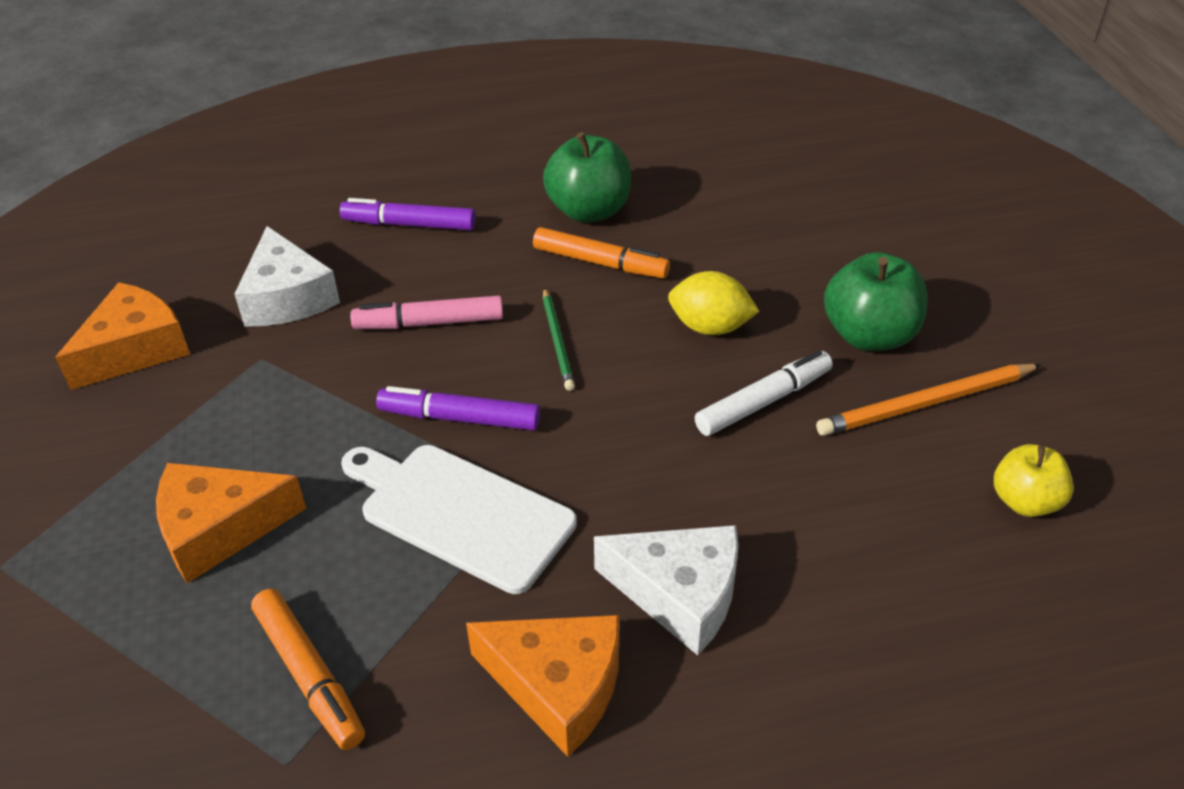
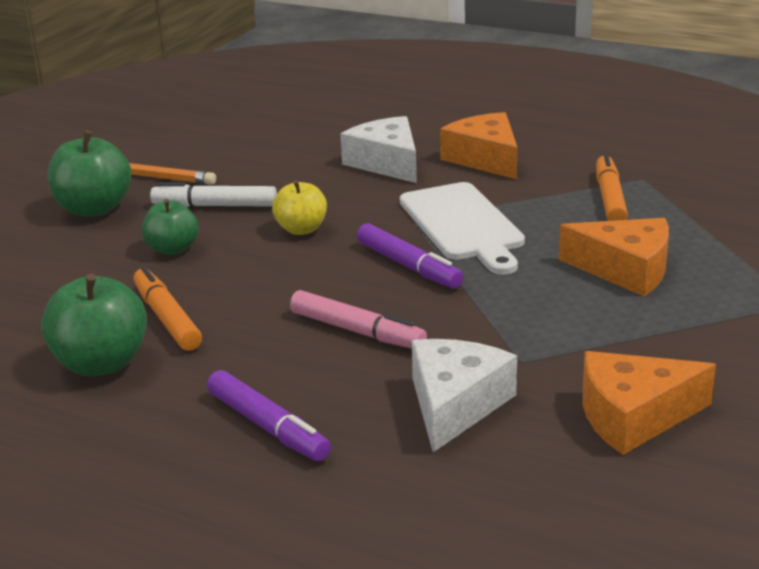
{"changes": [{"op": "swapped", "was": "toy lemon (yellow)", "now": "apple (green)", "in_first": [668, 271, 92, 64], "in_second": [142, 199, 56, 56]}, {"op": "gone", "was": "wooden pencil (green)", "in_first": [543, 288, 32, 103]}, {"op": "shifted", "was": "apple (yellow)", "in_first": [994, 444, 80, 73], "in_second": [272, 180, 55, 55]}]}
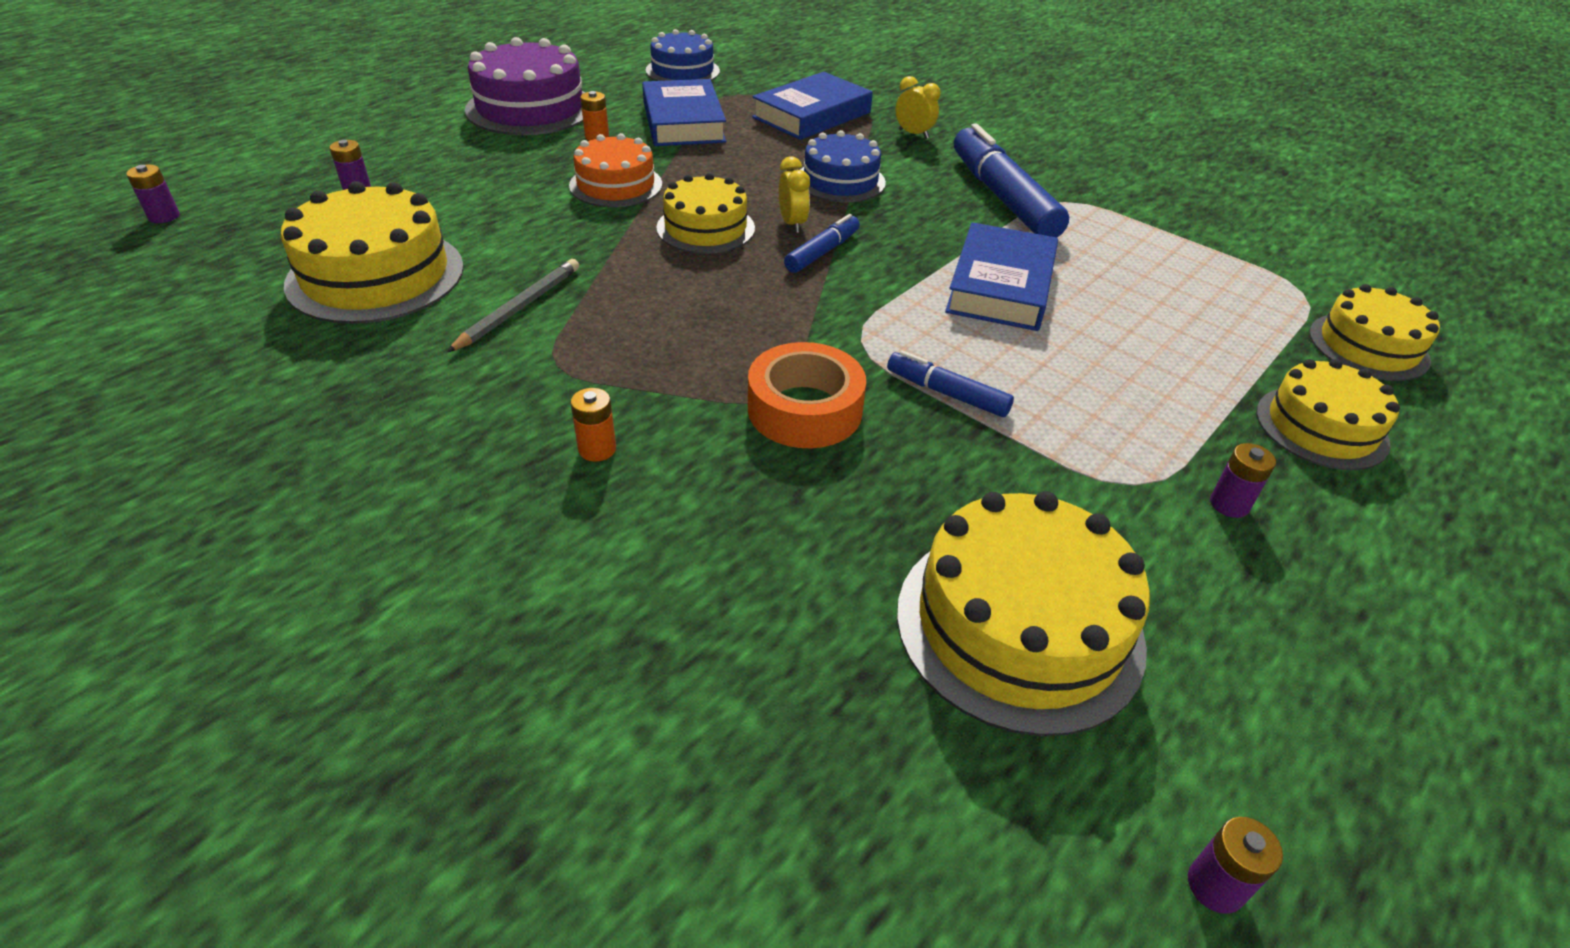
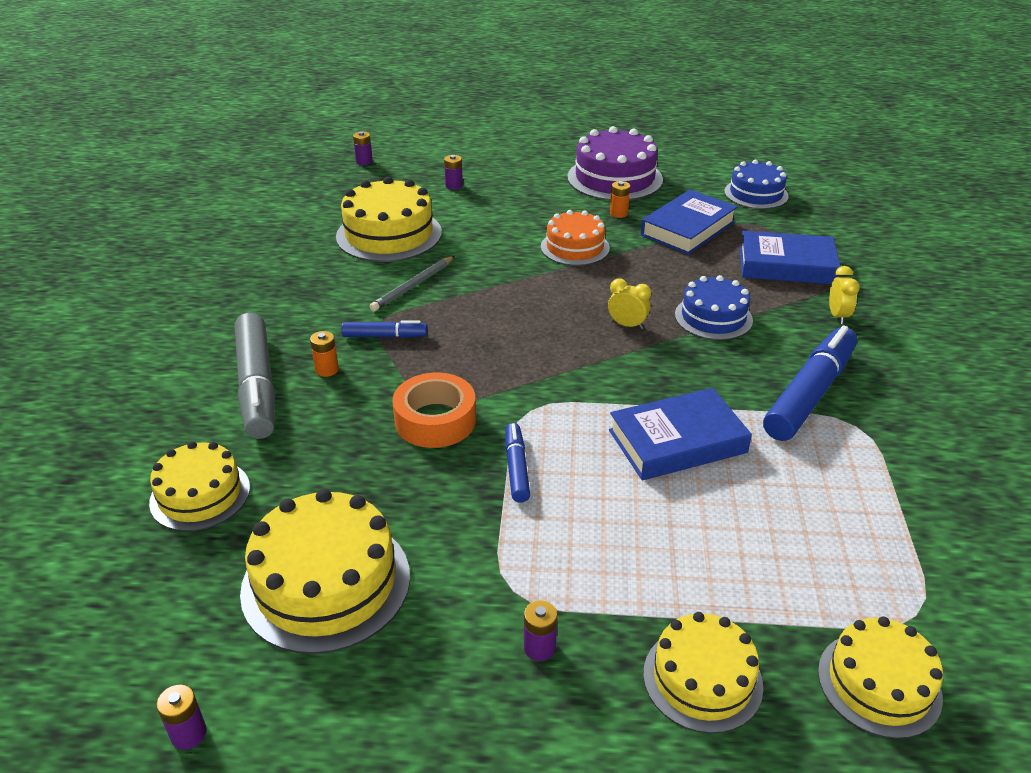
{"changes": [{"op": "rotated", "was": "alarm clock (yellow)", "in_first": [779, 156, 31, 77], "in_second": [608, 279, 43, 50], "clockwise": -105}, {"op": "shifted", "was": "cake (yellow)", "in_first": [656, 173, 99, 81], "in_second": [149, 441, 101, 90]}, {"op": "shifted", "was": "marker pen (cobalt)", "in_first": [784, 214, 76, 59], "in_second": [341, 320, 86, 18]}, {"op": "rotated", "was": "wooden pencil (grey)", "in_first": [447, 259, 132, 93], "in_second": [369, 256, 85, 55], "clockwise": 135}, {"op": "new", "now": "marker pen (grey)", "in_second": [234, 313, 41, 126]}]}
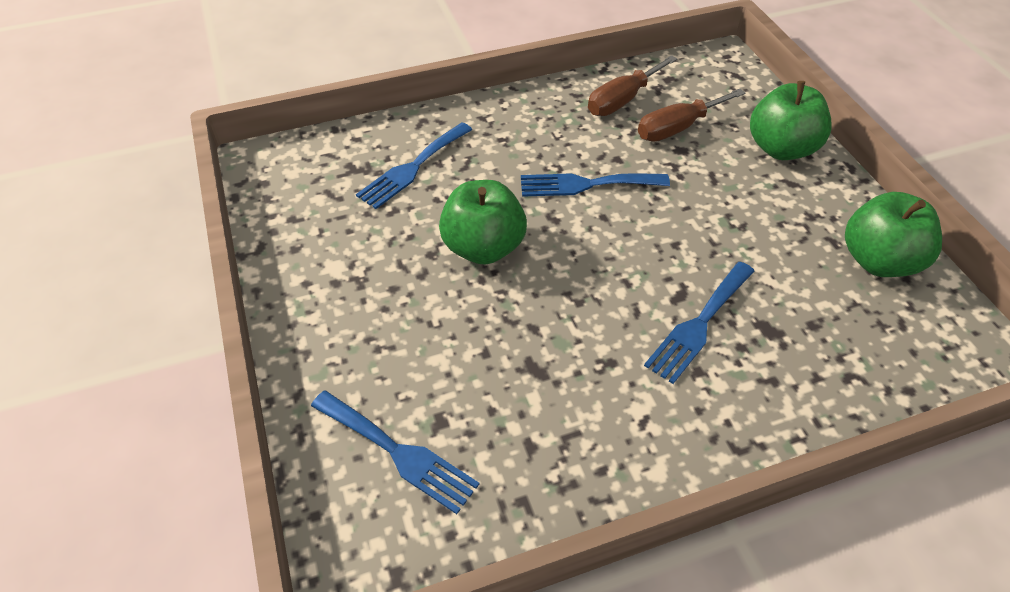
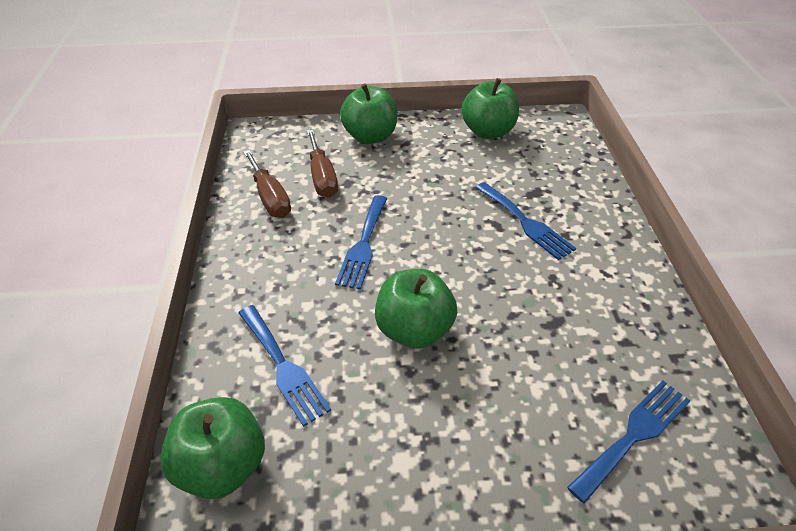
{"changes": [{"op": "new", "now": "apple (green)", "in_second": [160, 397, 105, 102]}]}
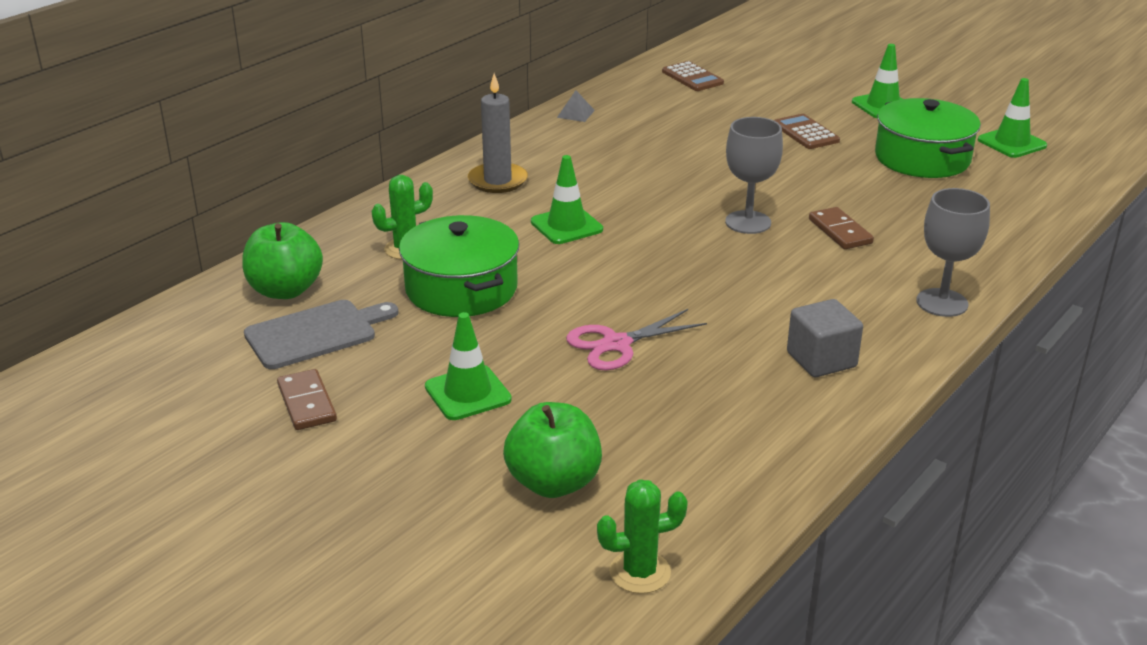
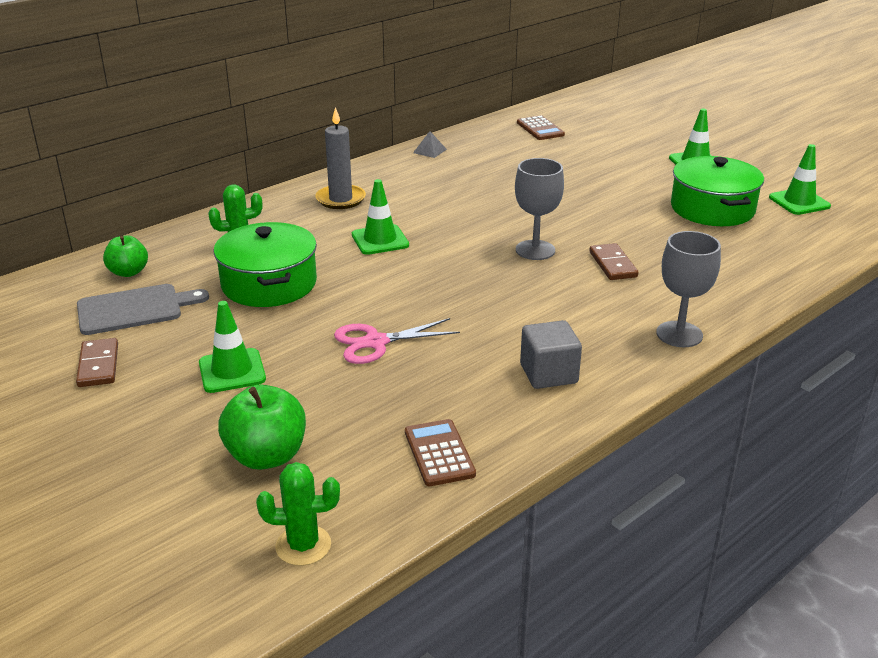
{"changes": [{"op": "shifted", "was": "pocket calculator (brown)", "in_first": [774, 114, 66, 35], "in_second": [405, 419, 71, 67]}, {"op": "scaled", "was": "apple (green)", "in_first": [242, 222, 81, 77], "in_second": [103, 235, 45, 42], "ratio": 0.65}]}
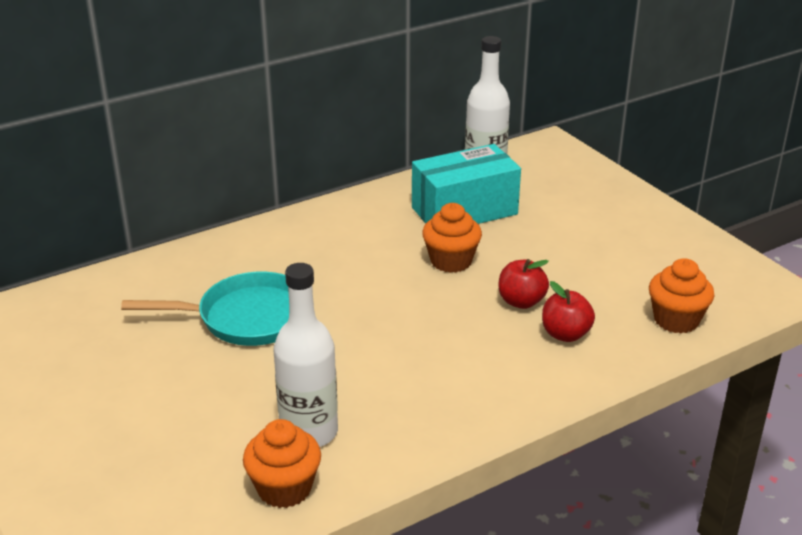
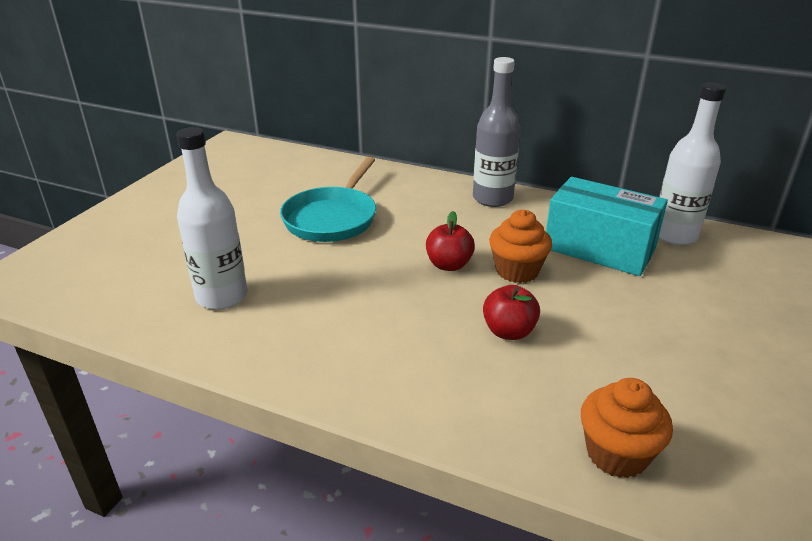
{"changes": [{"op": "rotated", "was": "skillet (aqua)", "in_first": [121, 272, 168, 74], "in_second": [280, 157, 96, 85], "clockwise": 60}, {"op": "shifted", "was": "apple (crimson)", "in_first": [542, 281, 53, 61], "in_second": [426, 211, 49, 60]}, {"op": "gone", "was": "cupcake (orange-coloured)", "in_first": [243, 419, 78, 89]}, {"op": "new", "now": "drink bottle (grey)", "in_second": [473, 57, 48, 150]}]}
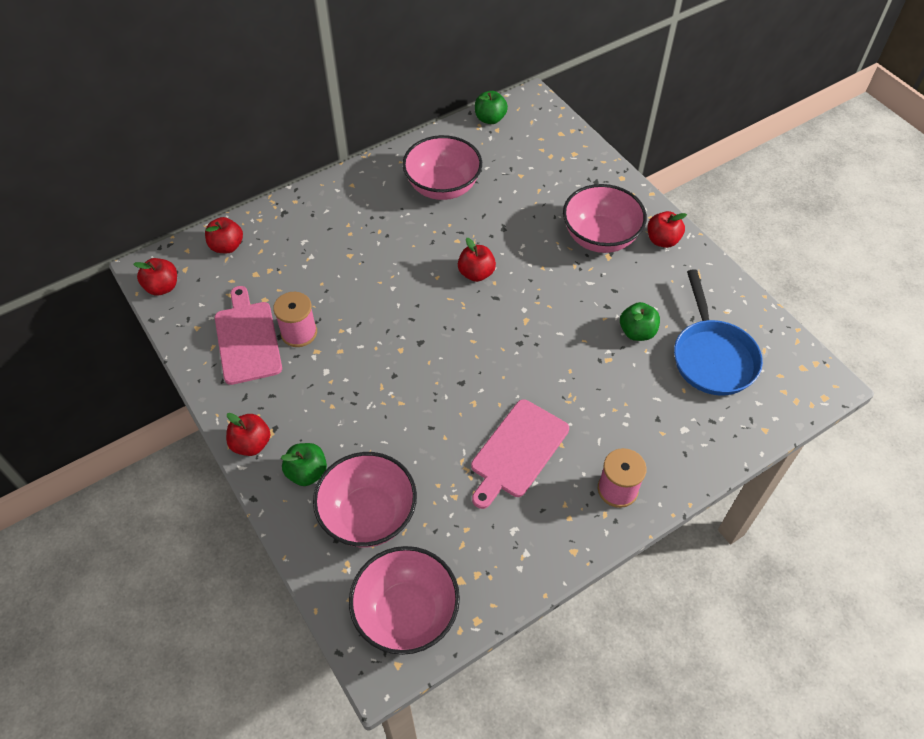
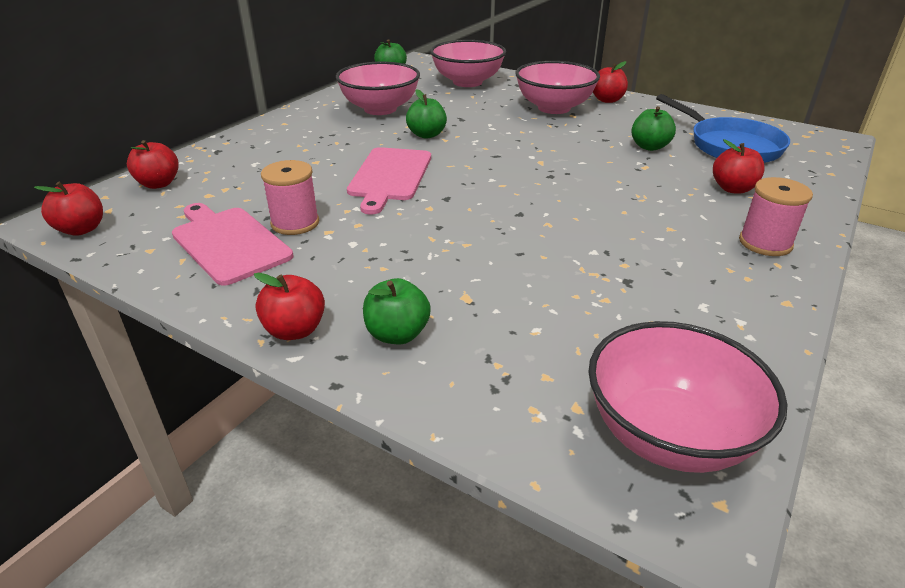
{"changes": [{"op": "shifted", "was": "apple (crimson)", "in_first": [458, 238, 38, 44], "in_second": [713, 139, 52, 55]}, {"op": "shifted", "was": "chopping board (rosy)", "in_first": [471, 399, 98, 110], "in_second": [347, 147, 84, 67]}, {"op": "shifted", "was": "bowl (rosy)", "in_first": [313, 452, 104, 95], "in_second": [430, 40, 76, 47]}, {"op": "new", "now": "apple (green)", "in_second": [406, 89, 41, 50]}]}
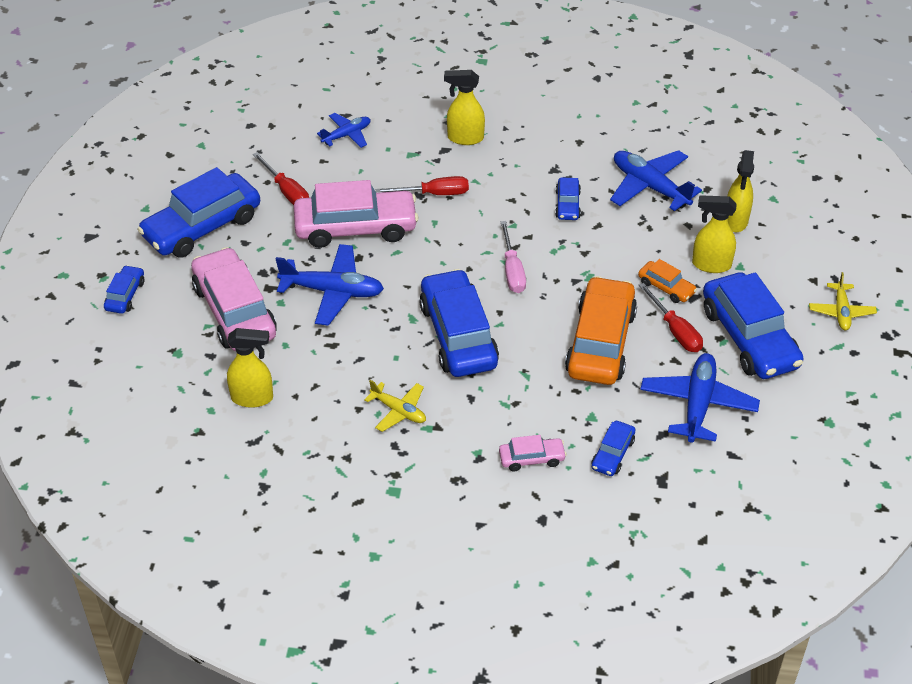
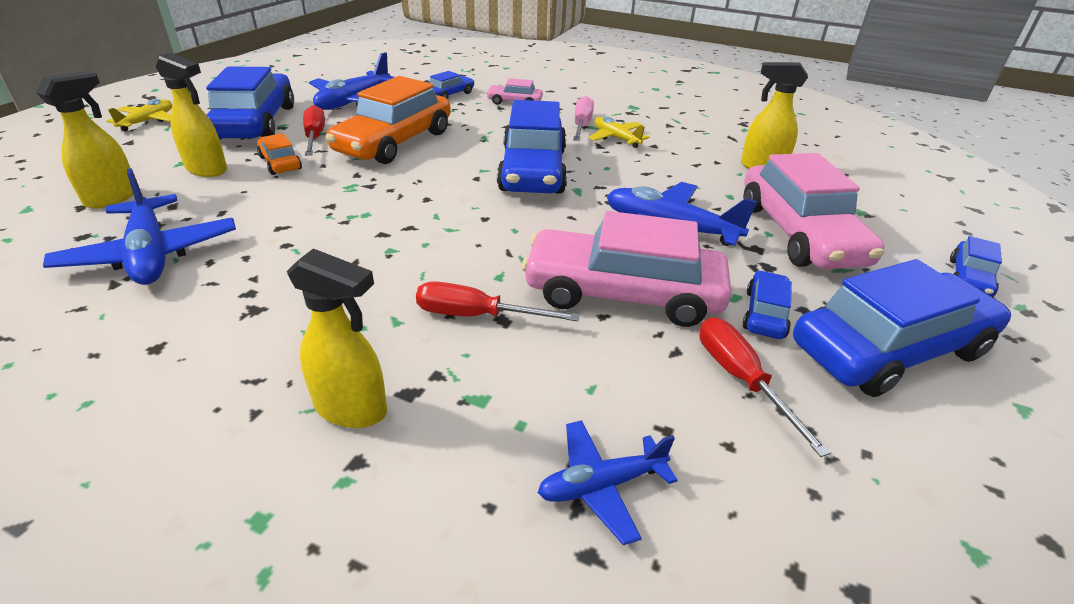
{"changes": [{"op": "shifted", "was": "toy car (cobalt)", "in_first": [555, 177, 26, 43], "in_second": [743, 270, 49, 69]}, {"op": "shifted", "was": "hand screwdriver (rosy)", "in_first": [501, 221, 25, 72], "in_second": [573, 96, 21, 45]}]}
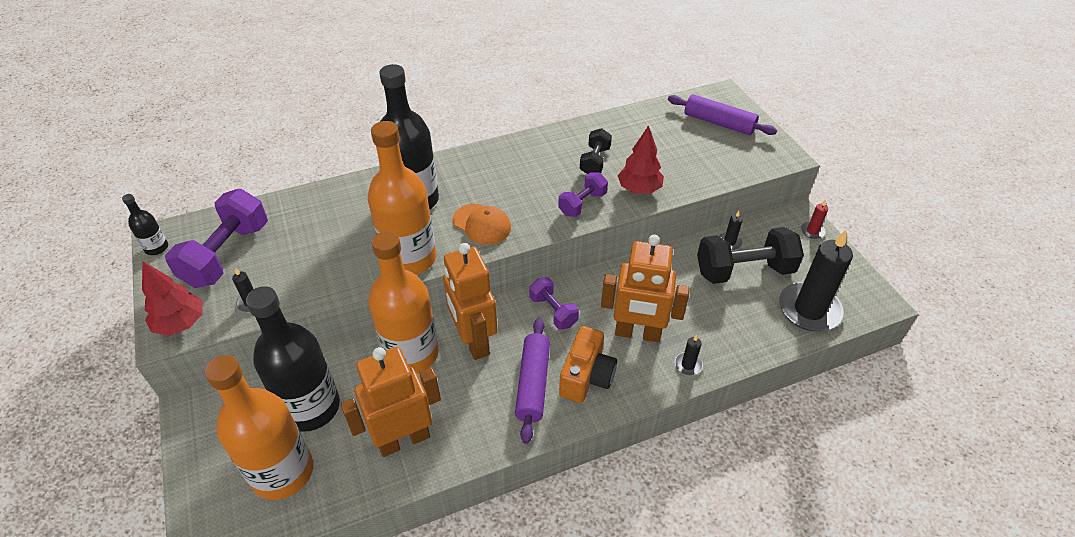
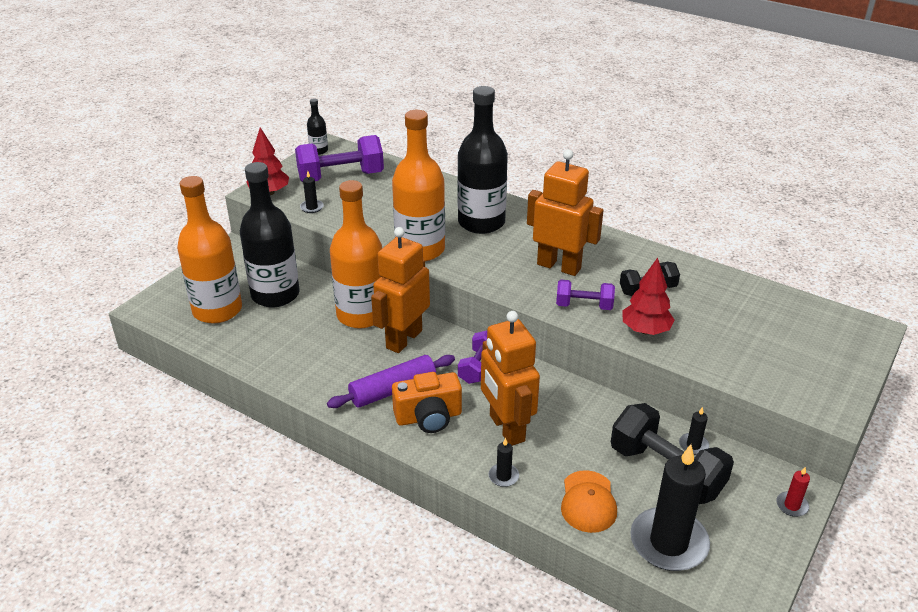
{"changes": [{"op": "gone", "was": "pastry roller (royal purple)", "in_first": [668, 94, 109, 41]}, {"op": "shifted", "was": "baseball cap (orange-coloured)", "in_first": [452, 204, 59, 41], "in_second": [561, 470, 56, 63]}, {"op": "shifted", "was": "robot (orange-coloured)", "in_first": [341, 347, 100, 110], "in_second": [527, 149, 77, 127]}]}
